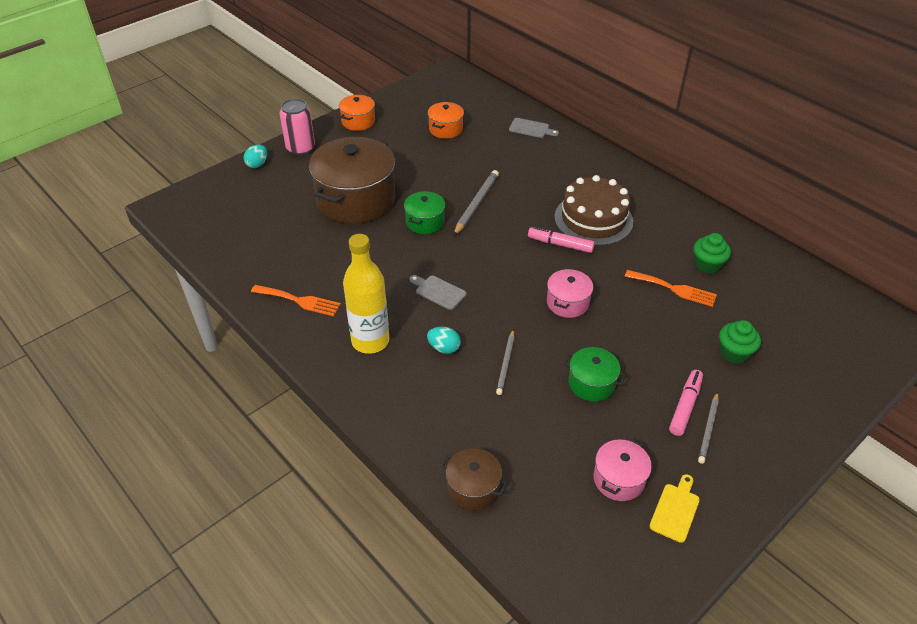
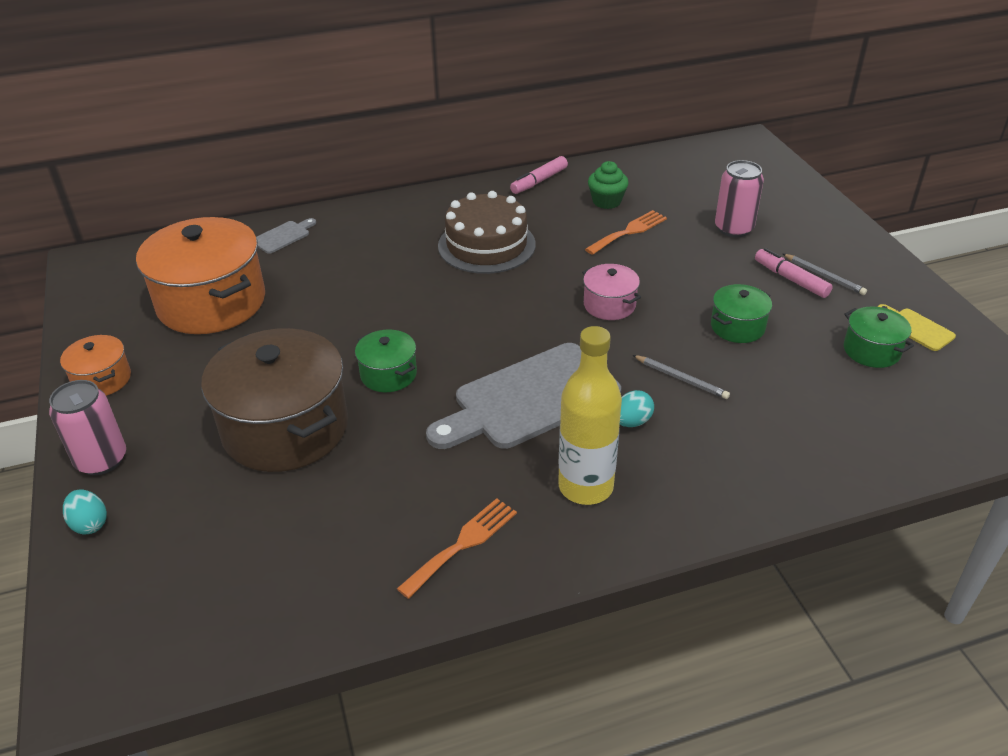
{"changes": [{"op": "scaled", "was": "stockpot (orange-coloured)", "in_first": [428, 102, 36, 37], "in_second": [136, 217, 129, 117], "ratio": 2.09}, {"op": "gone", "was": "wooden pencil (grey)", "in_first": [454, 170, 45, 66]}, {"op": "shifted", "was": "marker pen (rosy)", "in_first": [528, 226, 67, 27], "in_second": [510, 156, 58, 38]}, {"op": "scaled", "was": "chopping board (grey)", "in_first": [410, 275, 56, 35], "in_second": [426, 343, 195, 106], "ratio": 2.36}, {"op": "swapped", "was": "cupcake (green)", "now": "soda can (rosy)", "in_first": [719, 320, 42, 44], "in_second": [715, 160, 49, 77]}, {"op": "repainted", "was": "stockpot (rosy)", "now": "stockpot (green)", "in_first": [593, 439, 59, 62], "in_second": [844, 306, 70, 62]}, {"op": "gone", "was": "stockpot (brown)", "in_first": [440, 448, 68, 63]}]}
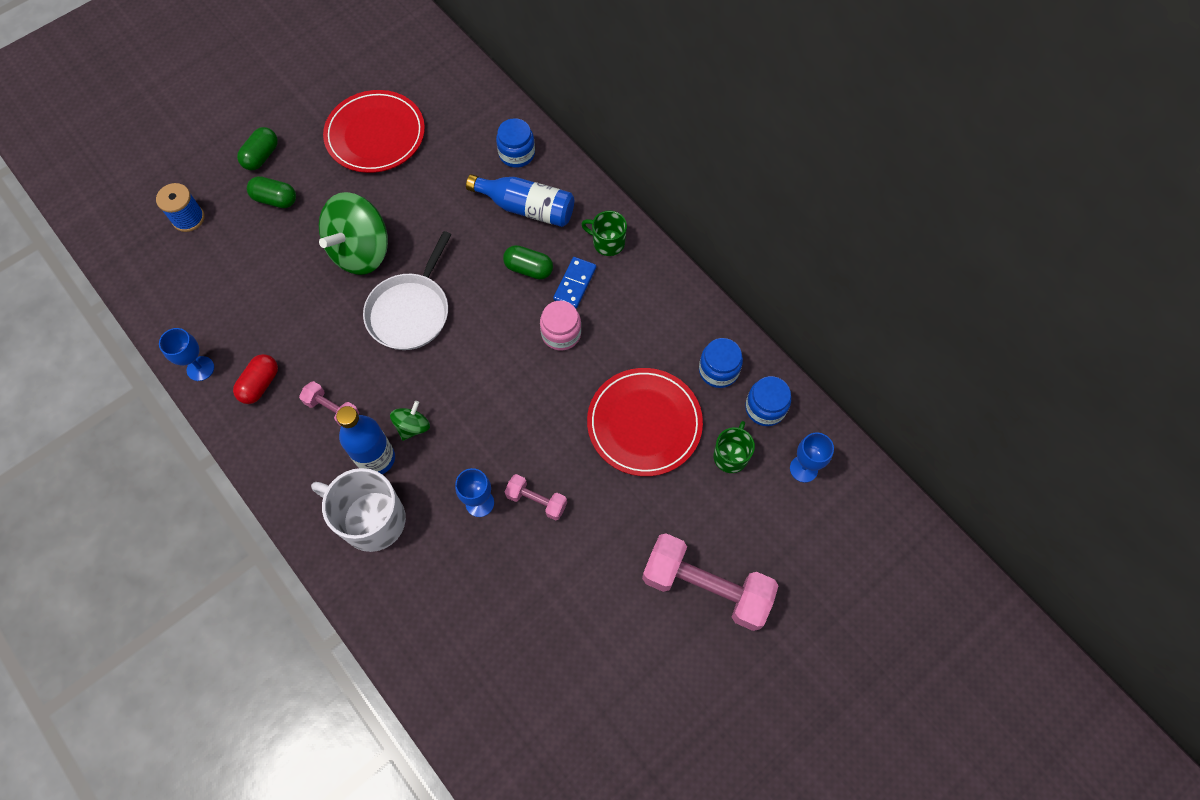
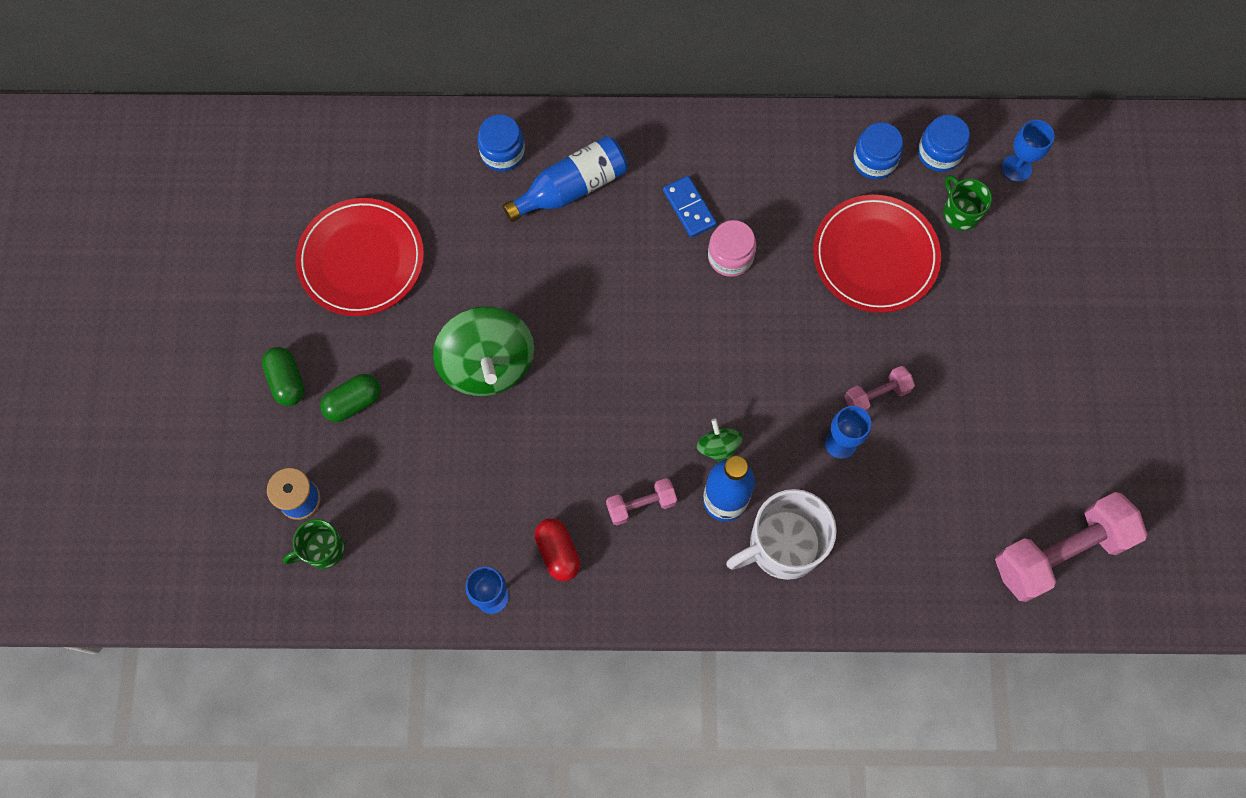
{"changes": [{"op": "shifted", "was": "mug (green)", "in_first": [581, 211, 46, 45], "in_second": [283, 519, 62, 50]}, {"op": "gone", "was": "skillet (snow-white)", "in_first": [363, 231, 89, 119]}, {"op": "gone", "was": "pill (green)", "in_first": [503, 245, 50, 35]}, {"op": "shifted", "was": "free weight (rosy)", "in_first": [642, 533, 137, 98], "in_second": [995, 492, 152, 110]}]}
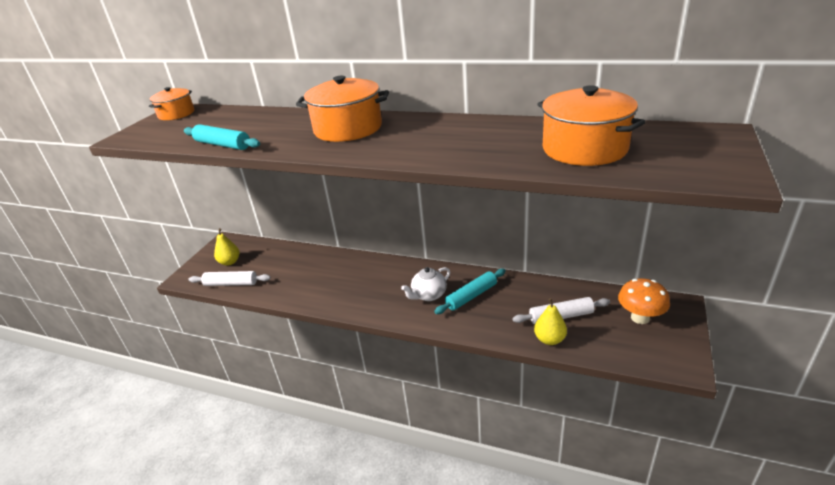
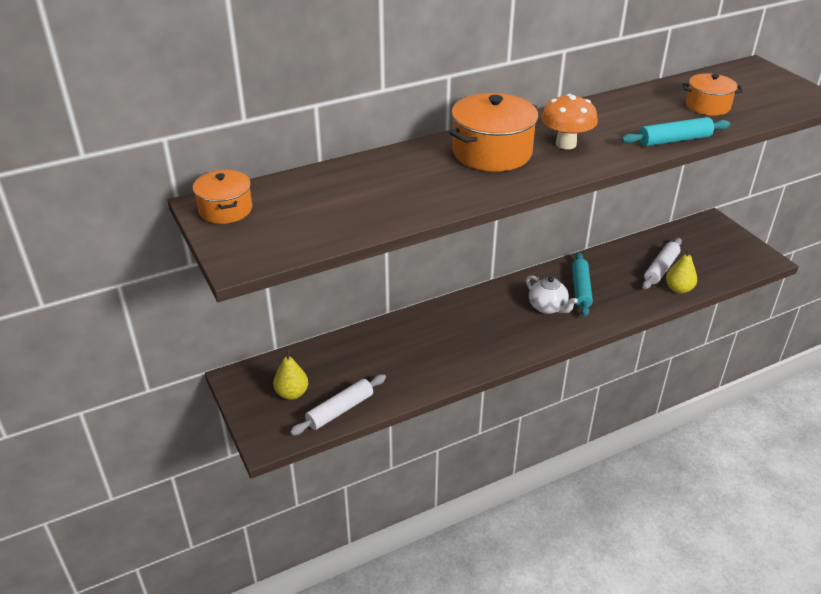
{"changes": [{"op": "scaled", "was": "stockpot (orange-coloured)", "in_first": [538, 85, 107, 81], "in_second": [682, 73, 61, 43], "ratio": 0.6}, {"op": "shifted", "was": "pastry roller (aqua)", "in_first": [184, 124, 76, 26], "in_second": [621, 117, 109, 29]}, {"op": "rotated", "was": "teapot (snow-white)", "in_first": [401, 267, 49, 34], "in_second": [526, 275, 52, 39], "clockwise": -45}, {"op": "shifted", "was": "toadstool (orange-coloured)", "in_first": [618, 278, 52, 46], "in_second": [541, 94, 57, 55]}]}
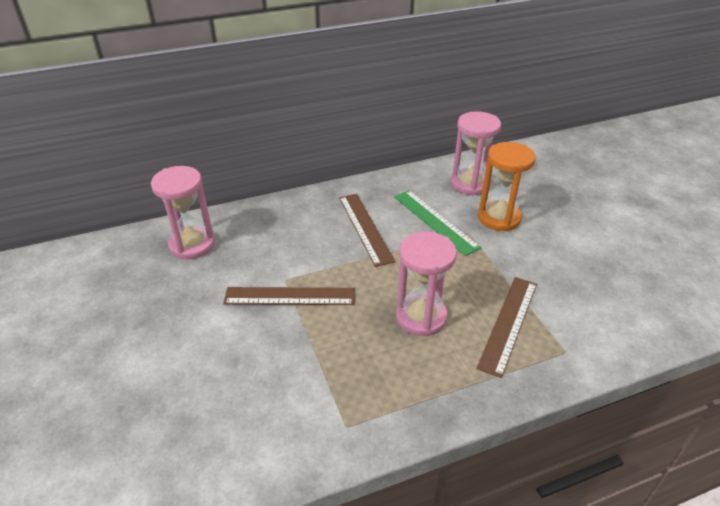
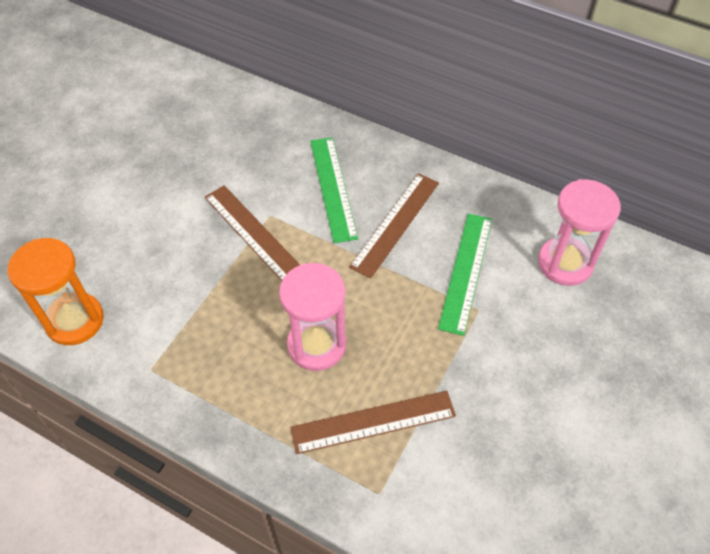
{"changes": [{"op": "shifted", "was": "hourglass (orange-coloured)", "in_first": [478, 142, 58, 89], "in_second": [8, 238, 96, 107]}, {"op": "gone", "was": "hourglass (rosy)", "in_first": [151, 166, 64, 93]}, {"op": "new", "now": "straightedge (green)", "in_second": [310, 137, 48, 106]}]}
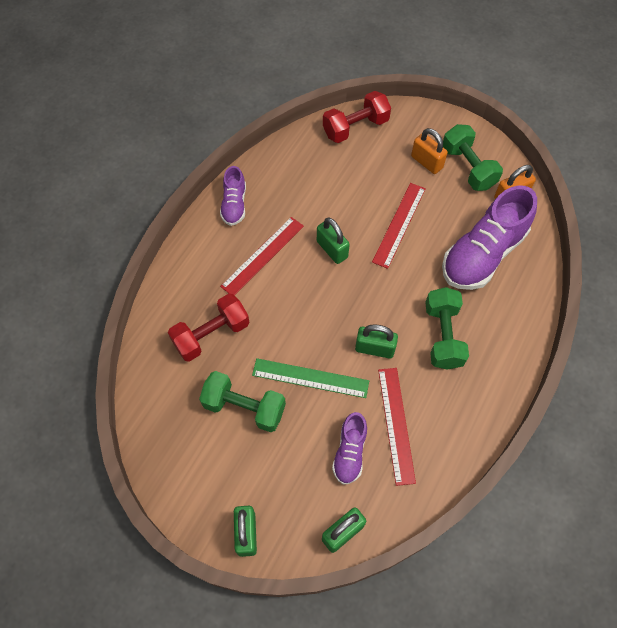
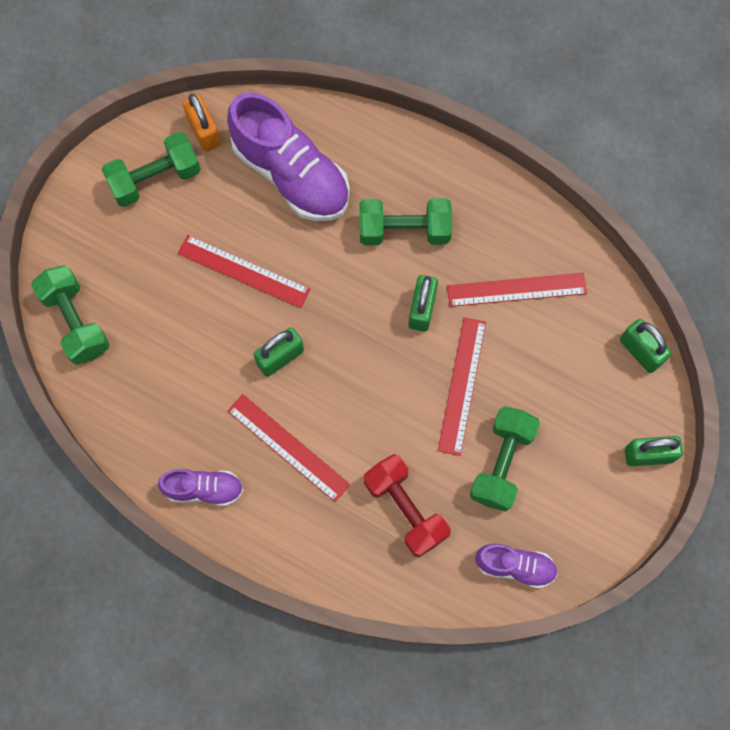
{"changes": [{"op": "repainted", "was": "free weight (crimson)", "now": "free weight (green)", "in_first": [323, 91, 68, 52], "in_second": [31, 265, 78, 100]}, {"op": "gone", "was": "padlock (orange-coloured)", "in_first": [411, 128, 37, 46]}, {"op": "repainted", "was": "straightedge (green)", "now": "straightedge (crimson)", "in_first": [252, 358, 117, 40], "in_second": [438, 317, 48, 139]}, {"op": "shifted", "was": "shoe (royal purple)", "in_first": [332, 412, 35, 73], "in_second": [475, 544, 83, 45]}]}
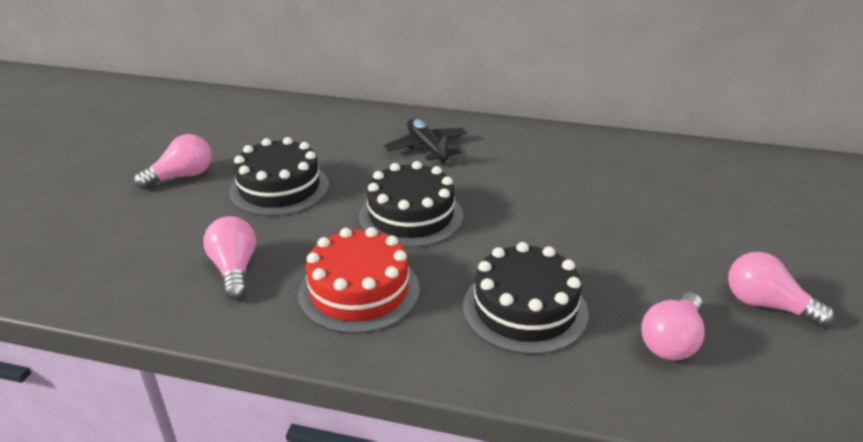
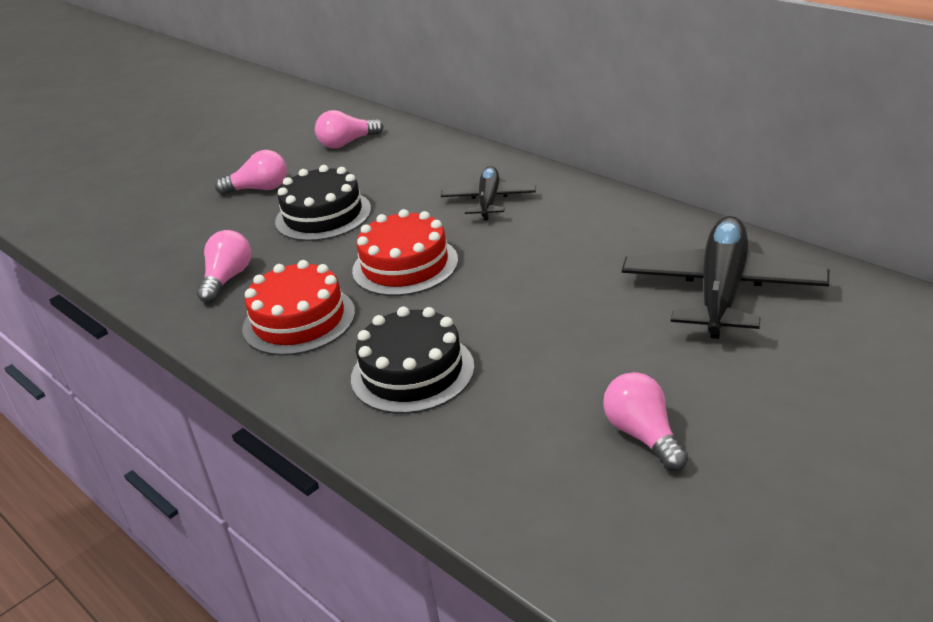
{"changes": [{"op": "repainted", "was": "cake (ebony)", "now": "cake (crimson)", "in_first": [359, 161, 104, 86], "in_second": [352, 209, 106, 87]}, {"op": "shifted", "was": "lightbulb (rosy)", "in_first": [641, 292, 63, 69], "in_second": [315, 110, 69, 38]}, {"op": "new", "now": "aeroplane (ebony)", "in_second": [622, 216, 207, 123]}]}
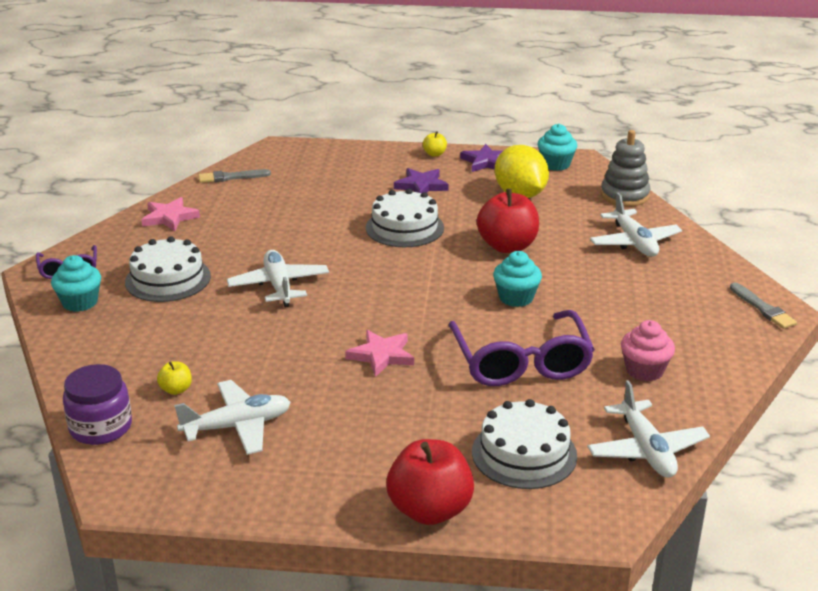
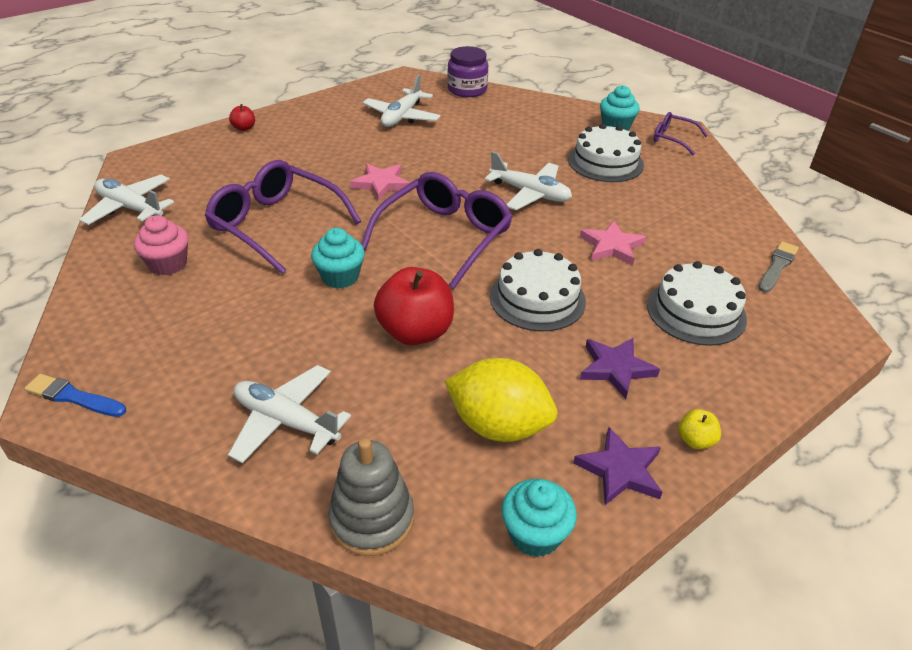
{"changes": [{"op": "shifted", "was": "star shape (rosy)", "in_first": [141, 197, 59, 34], "in_second": [580, 220, 66, 45]}, {"op": "repainted", "was": "brush (grey)", "now": "brush (cobalt)", "in_first": [730, 283, 67, 46], "in_second": [24, 374, 102, 43]}, {"op": "gone", "was": "apple (yellow)", "in_first": [157, 361, 35, 34]}, {"op": "shifted", "was": "cake (snow-white)", "in_first": [472, 399, 105, 90], "in_second": [647, 261, 100, 85]}, {"op": "scaled", "was": "apple (crimson)", "in_first": [386, 439, 88, 86], "in_second": [229, 104, 26, 27], "ratio": 0.45}, {"op": "new", "now": "spectacles (royal purple)", "in_second": [361, 172, 152, 117]}]}
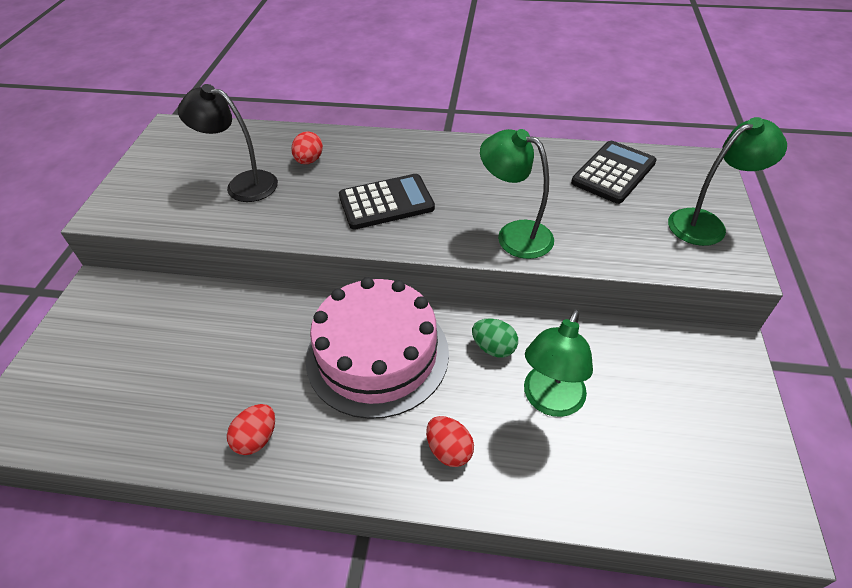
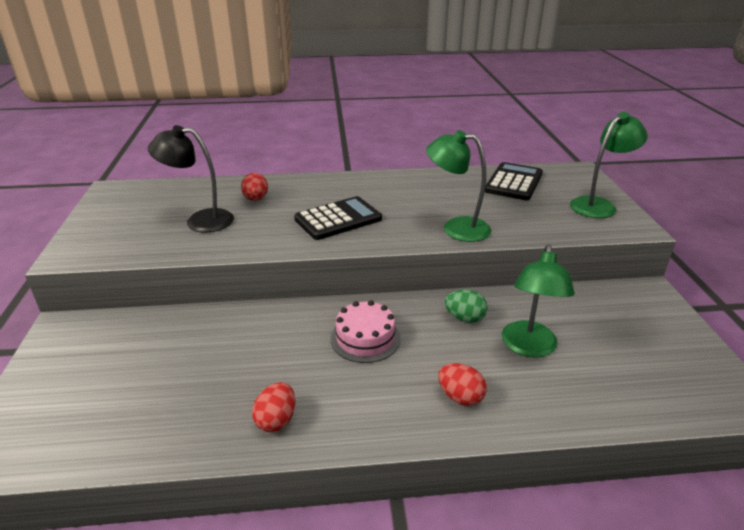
{"changes": [{"op": "scaled", "was": "cake (rosy)", "in_first": [306, 277, 143, 142], "in_second": [331, 300, 70, 63], "ratio": 0.53}]}
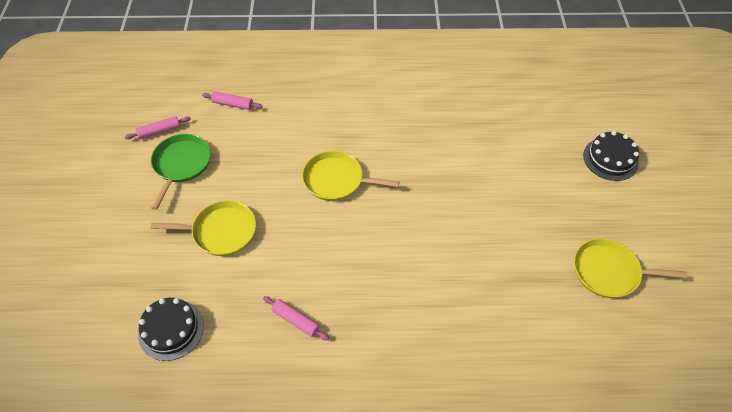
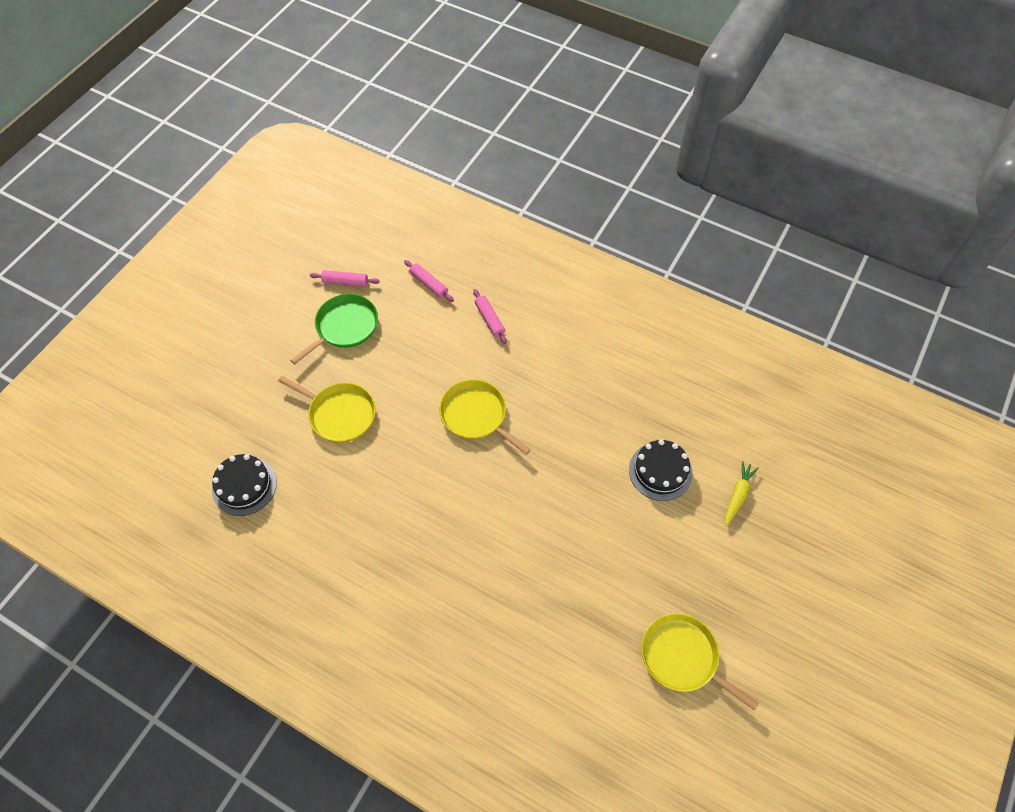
{"changes": [{"op": "shifted", "was": "cake (ebony)", "in_first": [583, 131, 56, 50], "in_second": [629, 439, 63, 62]}, {"op": "shifted", "was": "pastry roller (rosy)", "in_first": [263, 296, 66, 44], "in_second": [473, 289, 34, 55]}, {"op": "new", "now": "toy carrot (yellow)", "in_second": [725, 461, 34, 66]}]}
